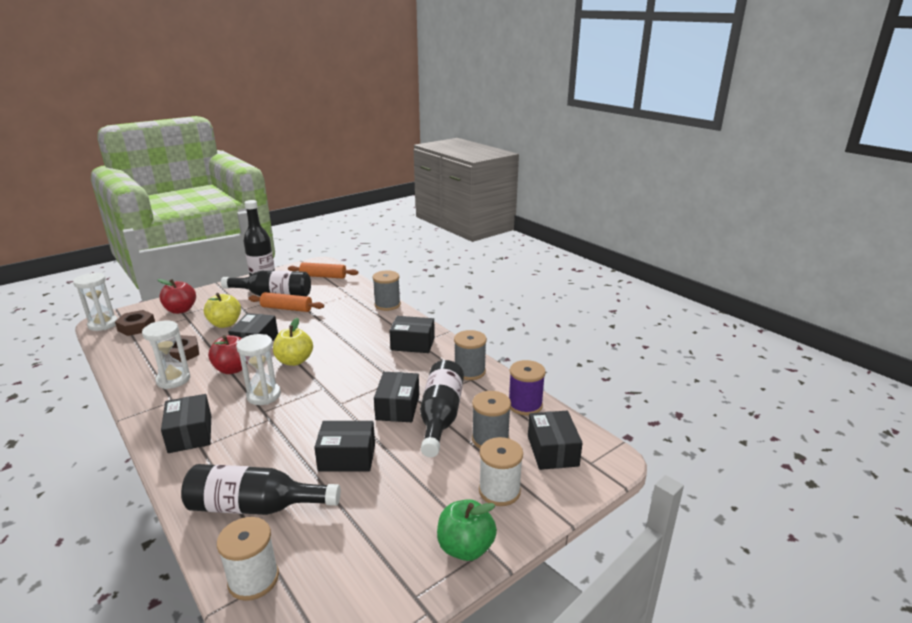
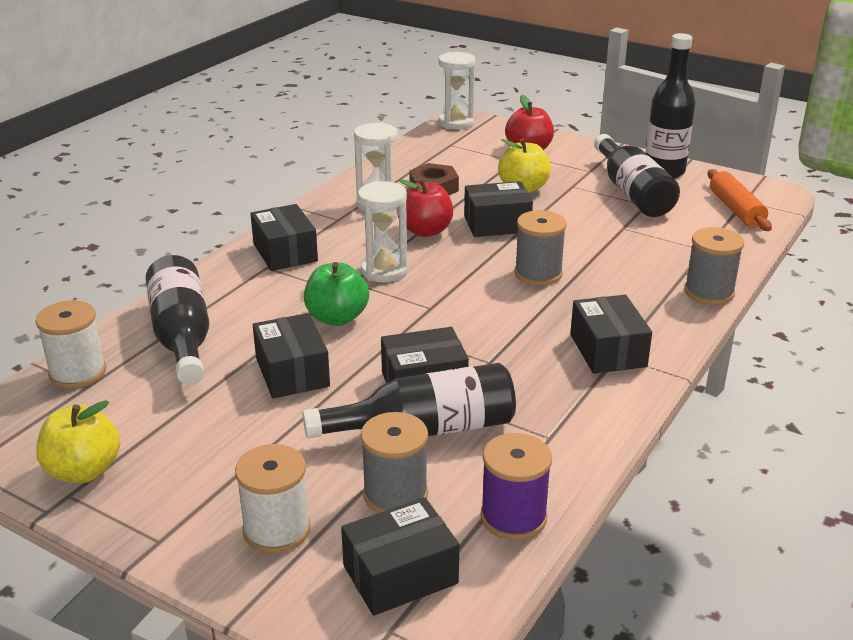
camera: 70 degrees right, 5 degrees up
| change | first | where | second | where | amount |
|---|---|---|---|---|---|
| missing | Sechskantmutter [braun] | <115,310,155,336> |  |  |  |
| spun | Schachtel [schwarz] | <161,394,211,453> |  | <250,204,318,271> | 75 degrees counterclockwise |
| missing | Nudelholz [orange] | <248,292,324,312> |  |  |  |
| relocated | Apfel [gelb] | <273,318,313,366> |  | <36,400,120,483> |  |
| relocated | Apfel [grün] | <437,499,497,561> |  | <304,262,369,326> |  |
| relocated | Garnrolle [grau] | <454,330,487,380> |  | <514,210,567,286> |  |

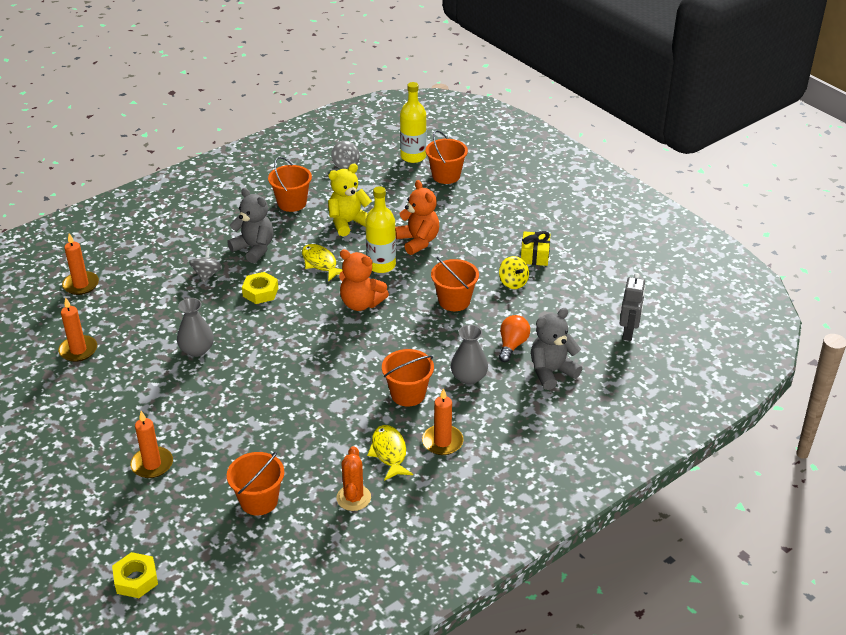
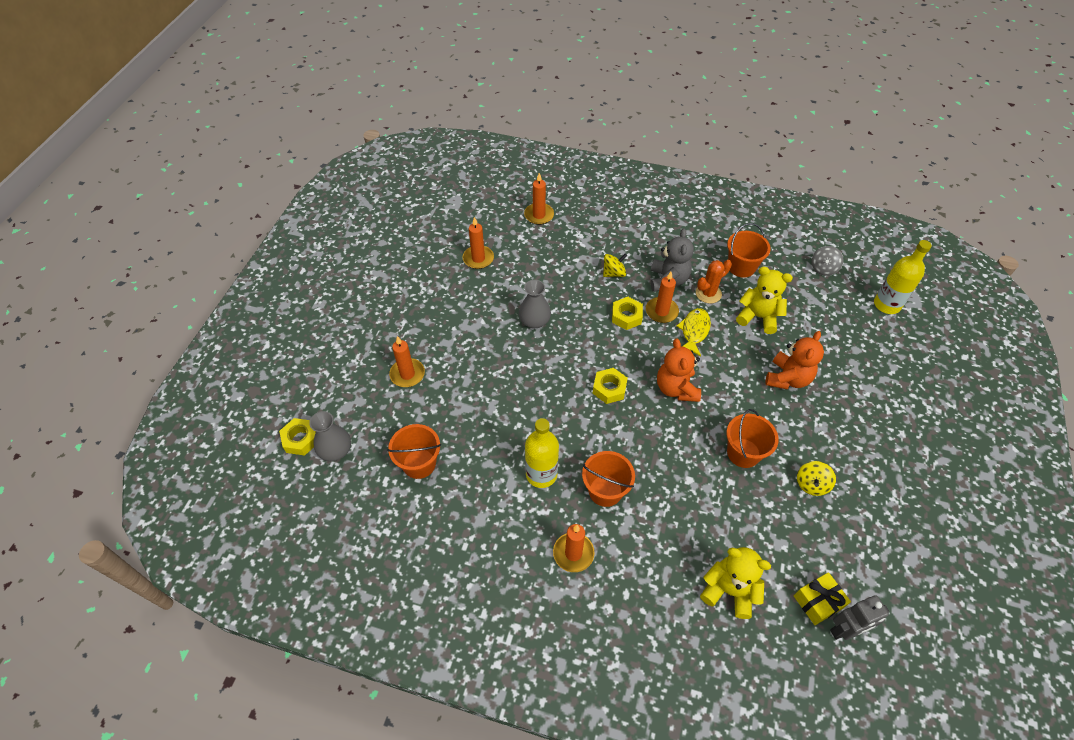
camera: 55 degrees right, 15 degrees up
| change | first | where | second | where | amount |
|---|---|---|---|---|---|
| colour | Kreisel [grau] | <189,248,222,283> | Kreisel [gelb] | <603,253,627,277> |  |
| relocated | Kaktus [orange] | <336,446,371,511> |  | <696,260,732,304> |  |
| relocated | Flasche [gelb] | <365,186,396,273> |  | <525,418,559,488> |  |
| missing | Fisch [gelb] | <367,425,413,481> |  |  |  |
| missing | Eimer [orange] | <426,130,468,184> |  |  |  |
| relocated | Vase [grau] | <451,325,488,385> |  | <309,411,351,461> |  |
| missing | Glühbirne [orange] | <499,315,530,362> |  |  |  |
| relocated | Geschenk [gelb] | <521,231,551,266> |  | <793,572,851,625> |  |
| colour | Teddybär [grau] | <531,308,582,390> | Teddybär [gelb] | <700,547,771,619> |  |
| appeared |  |  | Sechskantmutter [gelb] | <593,368,628,404> |  |
| appeared |  |  | Kerze [orange] | <646,272,679,323> |  |

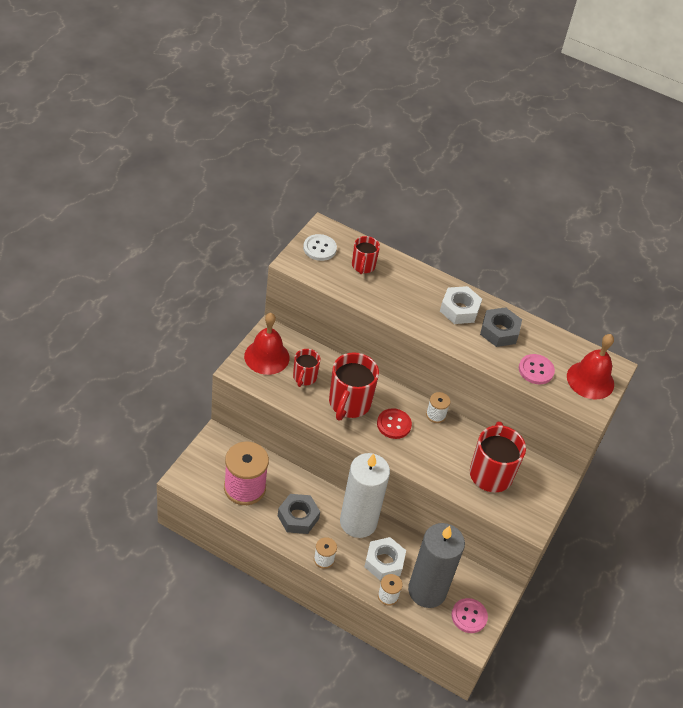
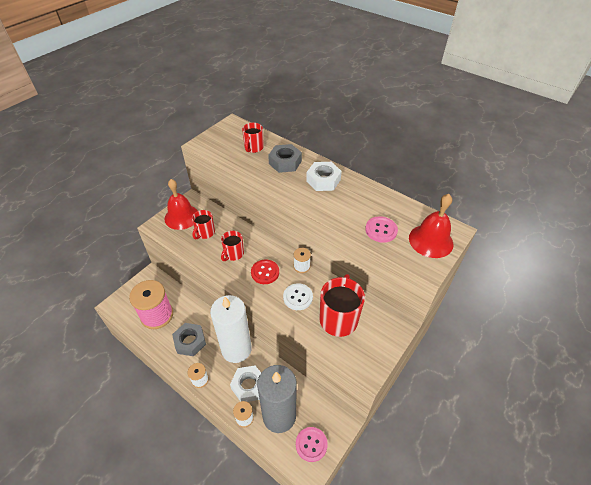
camera: 15 degrees right, 0 degrees up
| change | first | where | second | where | amount |
|---|---|---|---|---|---|
| relocated | Knopf [weiß] | <303,234,337,261> |  | <283,283,313,310> |  |
| size | Tasse [rot] | <329,352,379,421> |  | <221,231,244,261> | x0.57 |
| relocated | Sechskantmutter [grau] | <480,307,522,347> |  | <268,144,302,173> |  |

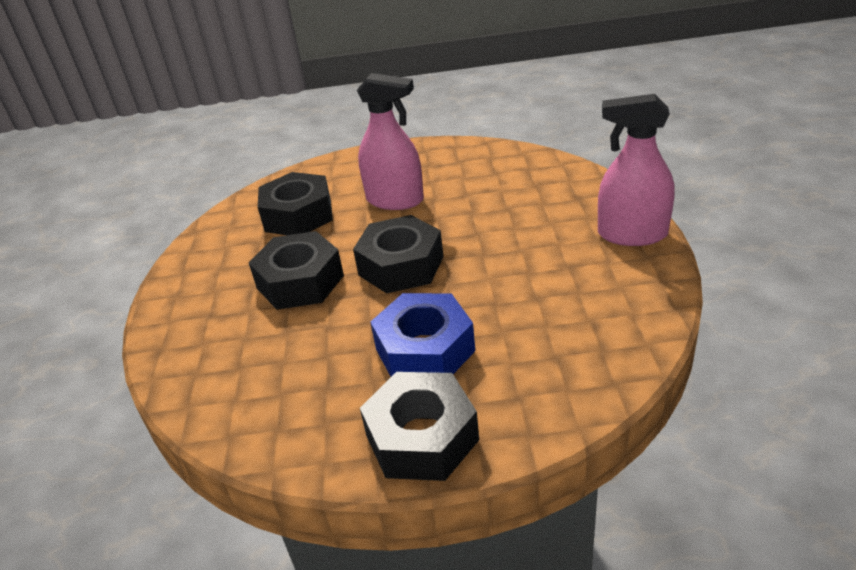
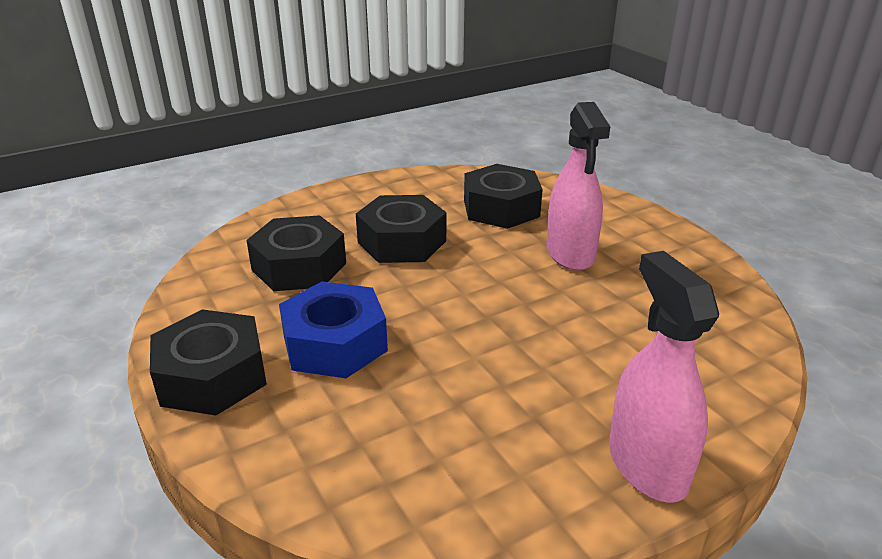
camera: 60 degrees right, 5 degrees down
| change | first | where | second | where | amount |
|---|---|---|---|---|---|
| relocated | Sechskantmutter [schwarz] | <353,215,443,293> |  | <246,215,346,291> |  |

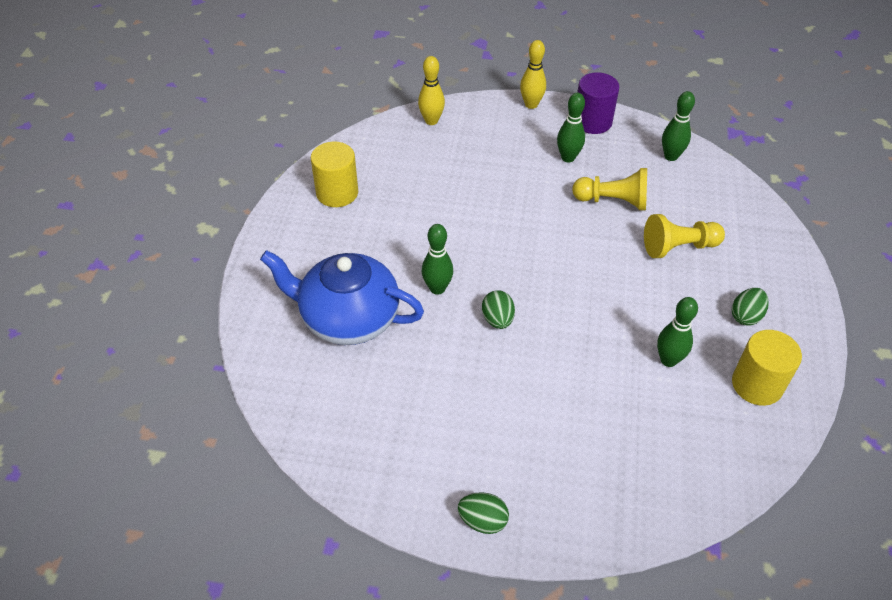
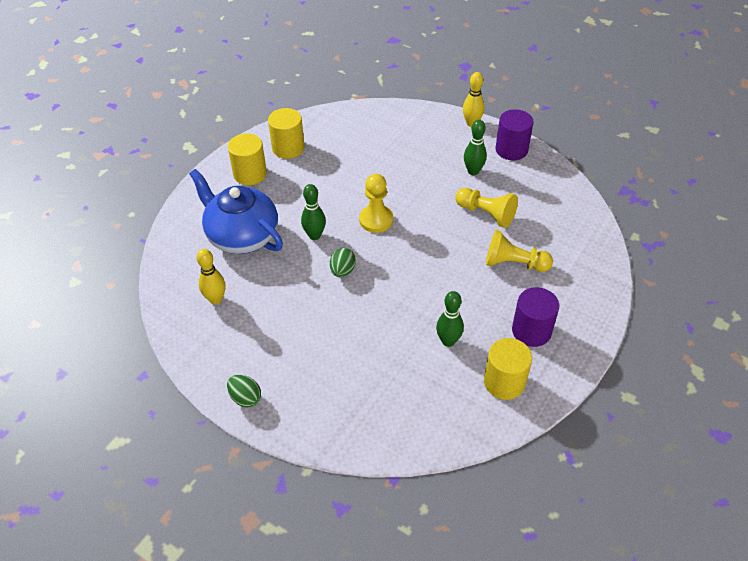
camera: 25 degrees right, 0 degrees up
| change | first | where | second | where | amount |
|---|---|---|---|---|---|
| relocated | Bowlingkegel [gelb] | <418,56,445,125> |  | <197,249,225,304> |  |
| missing | Bowlingkegel [grün] | <662,91,695,161> |  |  |  |
| exchanged | Ei [grün] | <732,288,769,325> | Vollzylinder [lila] | <512,287,559,347> |  |
| appeared |  |  | Vollzylinder [gelb] | <228,133,267,185> |  |
| appeared |  |  | Bauer [gelb] | <359,174,393,233> |  |

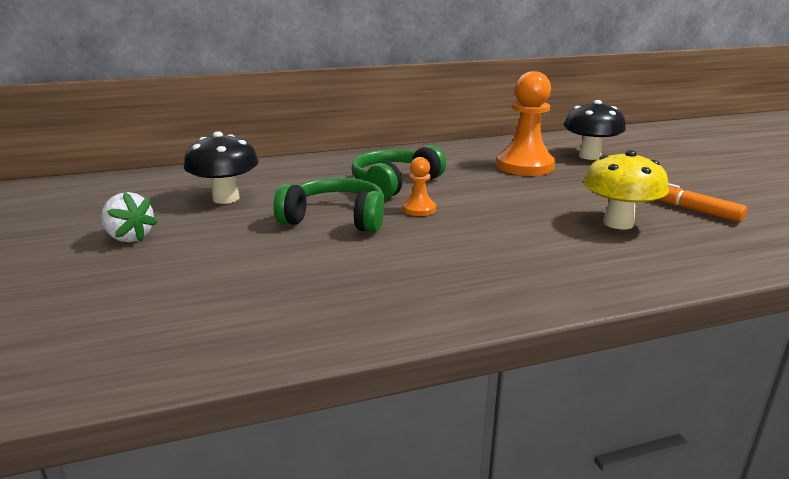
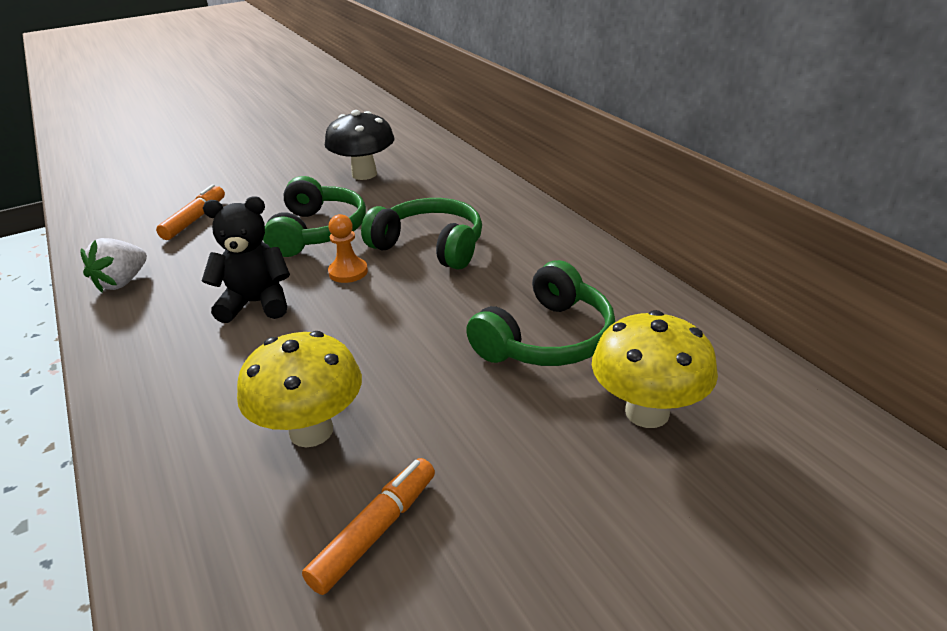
camera: 80 degrees right, 10 degrees up
| change | first | where | second | where | amount |
|---|---|---|---|---|---|
| relocated | Erdbeere [weiß] | <101,192,158,242> |  | <81,238,147,292> |  |
| exchanged | Bauer [orange] | <496,71,555,176> | Kopfhörer [grün] | <466,260,615,366> |  |
| colour | Pilz [schwarz] | <564,100,626,160> | Pilz [gelb] | <592,310,718,428> |  |
| appeared |  |  | Filzstift [orange] | <156,184,225,240> |  |
| appeared |  |  | Teddybär [schwarz] | <202,196,290,323> |  |

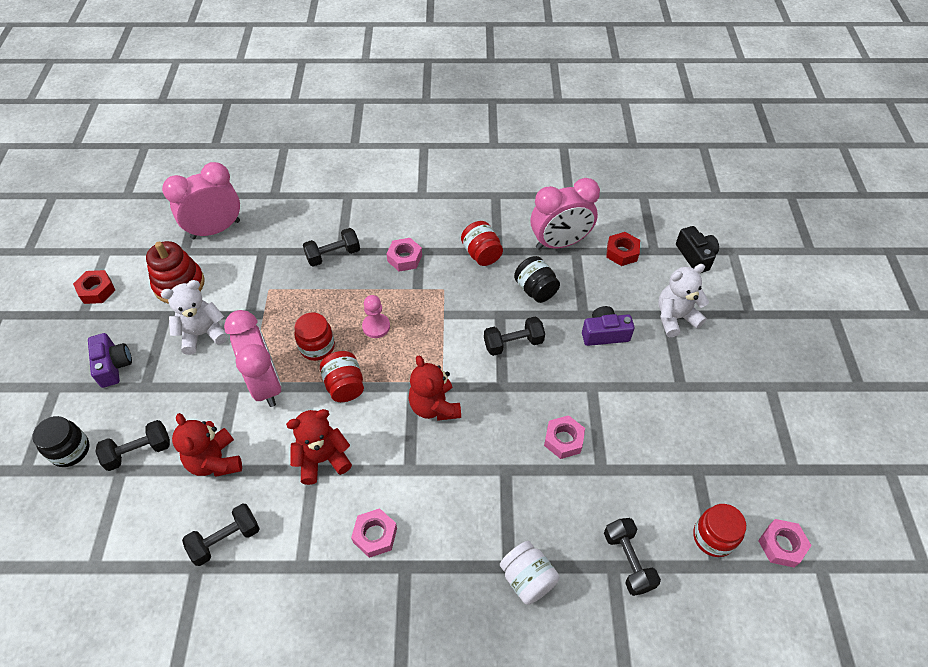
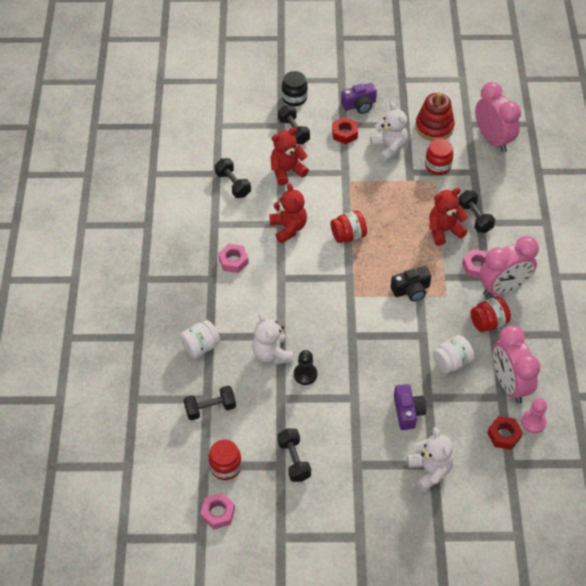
camera: 90 degrees right, 0 degrees up
| change | first | where | second | where | amount |
|---|---|---|---|---|---|
| relocated | Sechskantmutter [rot] | <73,270,115,304> |  | <332,117,358,144> |  |
| relocated | Wecker [rosa] | <224,310,282,407> |  | <479,236,539,296> |  |
| relocated | Einmachglas [rot] | <294,313,335,361> |  | <425,139,453,175> |  |
| relocated | Bauer [rosa] | <362,295,390,338> |  | <521,398,547,433> |  |
| relocated | Teddybär [rot] | <408,356,461,421> |  | <429,188,468,246> |  |
| relocated | Hantel [schwarz] | <484,316,545,356> |  | <277,429,311,482> |  |
| colour | Einmachglas [schwarz] | <514,256,560,303> | Einmachglas [weiß] | <433,335,474,374> |  |
| exchanged | Sechskantmutter [rosa] | <544,415,585,459> | Bauer [schwarz] | <294,350,317,385> |  |
| relocated | Kamera [schwarz] | <676,226,719,273> |  | <391,266,431,301> |  |
| appeared |  |  | Teddybär [weiß] | <252,313,293,365> |  |

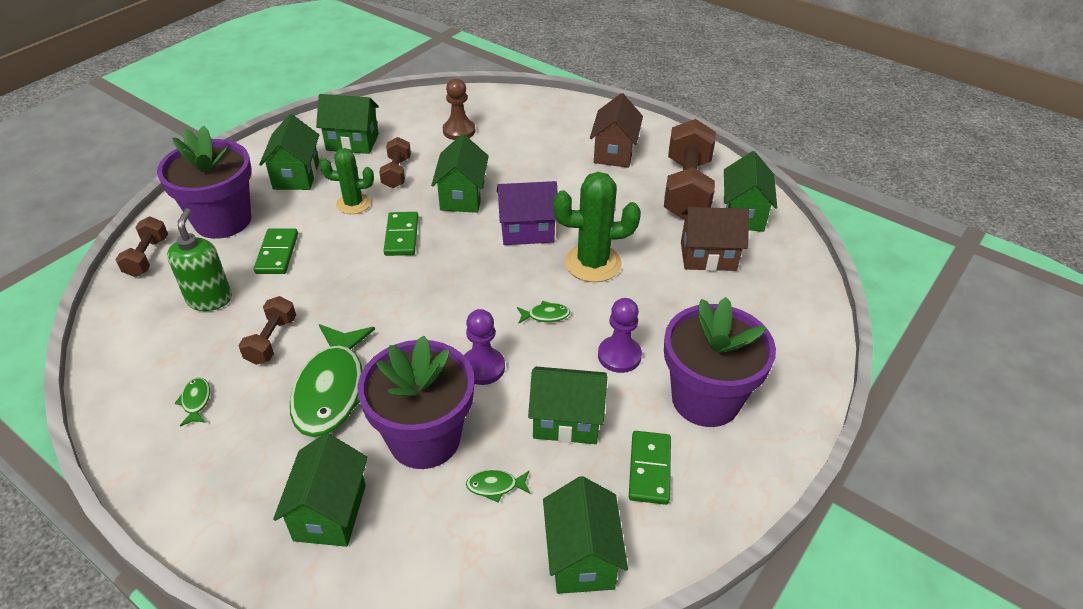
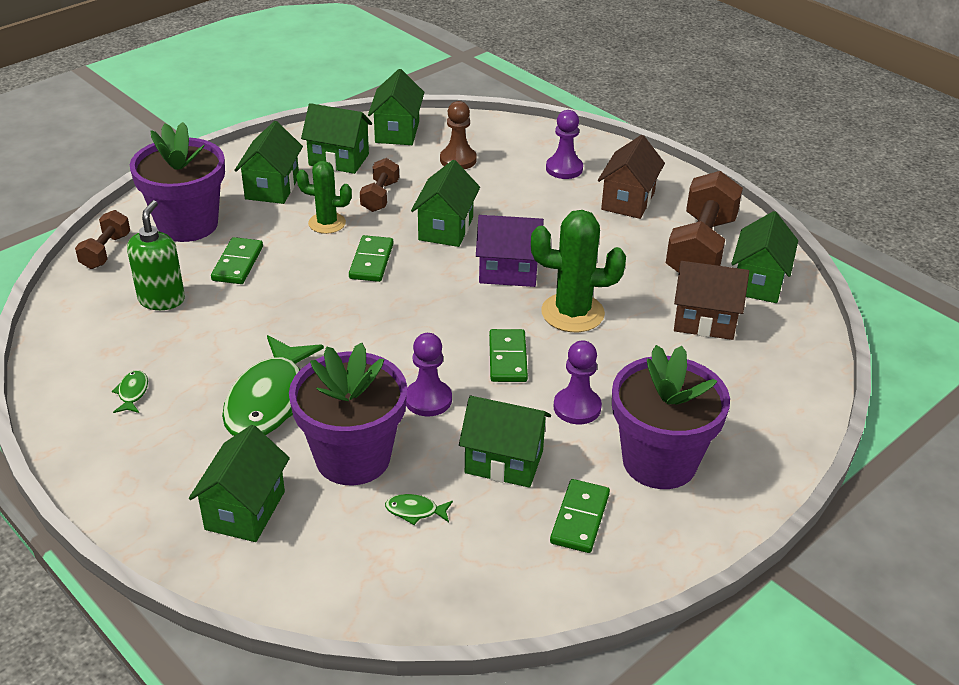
camera: 10 degrees right, 5 degrees down
| change | first | where | second | where | amount |
|---|---|---|---|---|---|
| missing | Hantel [braun] | <239,296,296,365> |  |  |  |
| exchanged | Fisch [grün] | <517,301,570,323> | Dominostein [grün] | <489,329,528,382> |  |
| relocated | Haus [grün] | <543,476,628,594> |  | <368,69,425,145> |  |
| appeared |  |  | Bauer [lila] | <546,110,583,179> |  |

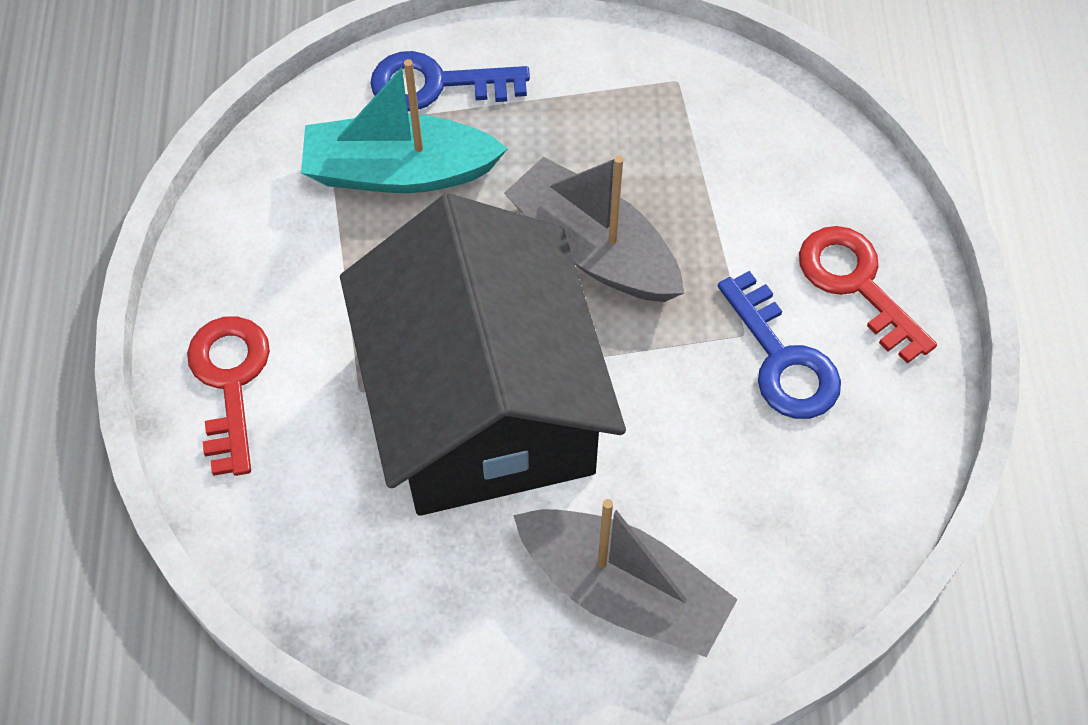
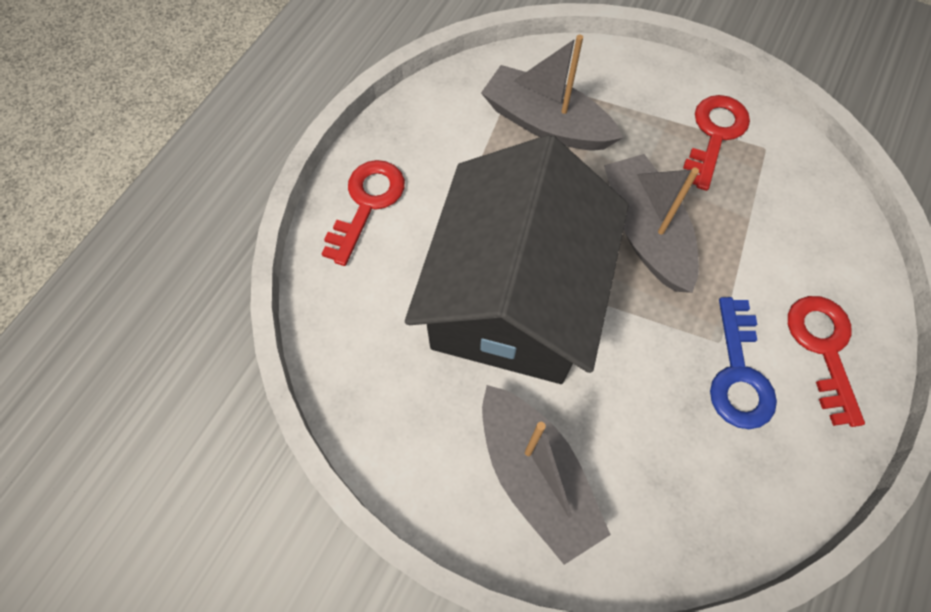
camera: 30 degrees right, 5 degrees up
| change | first | where | second | where | amount |
|---|---|---|---|---|---|
| colour | Boot [türkis] | <301,59,508,193> | Boot [grau] | <481,35,623,150> |  |
| missing | Schlüssel [blau] | <370,51,530,111> |  |  |  |
| appeared |  |  | Schlüssel [rot] | <683,95,750,191> |  |

